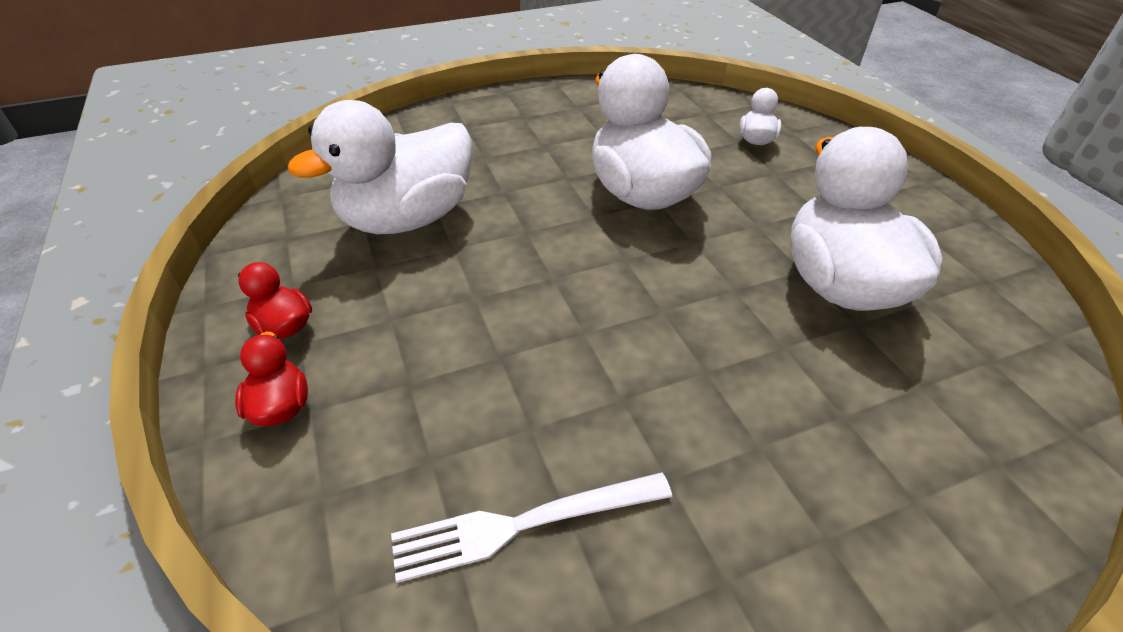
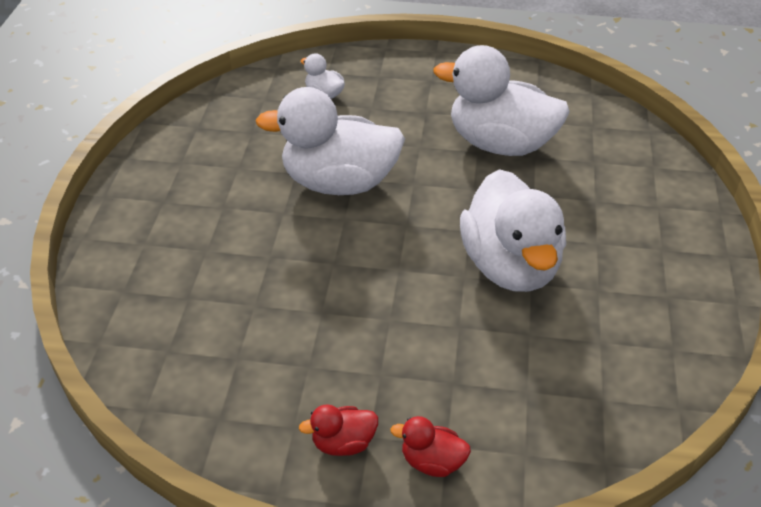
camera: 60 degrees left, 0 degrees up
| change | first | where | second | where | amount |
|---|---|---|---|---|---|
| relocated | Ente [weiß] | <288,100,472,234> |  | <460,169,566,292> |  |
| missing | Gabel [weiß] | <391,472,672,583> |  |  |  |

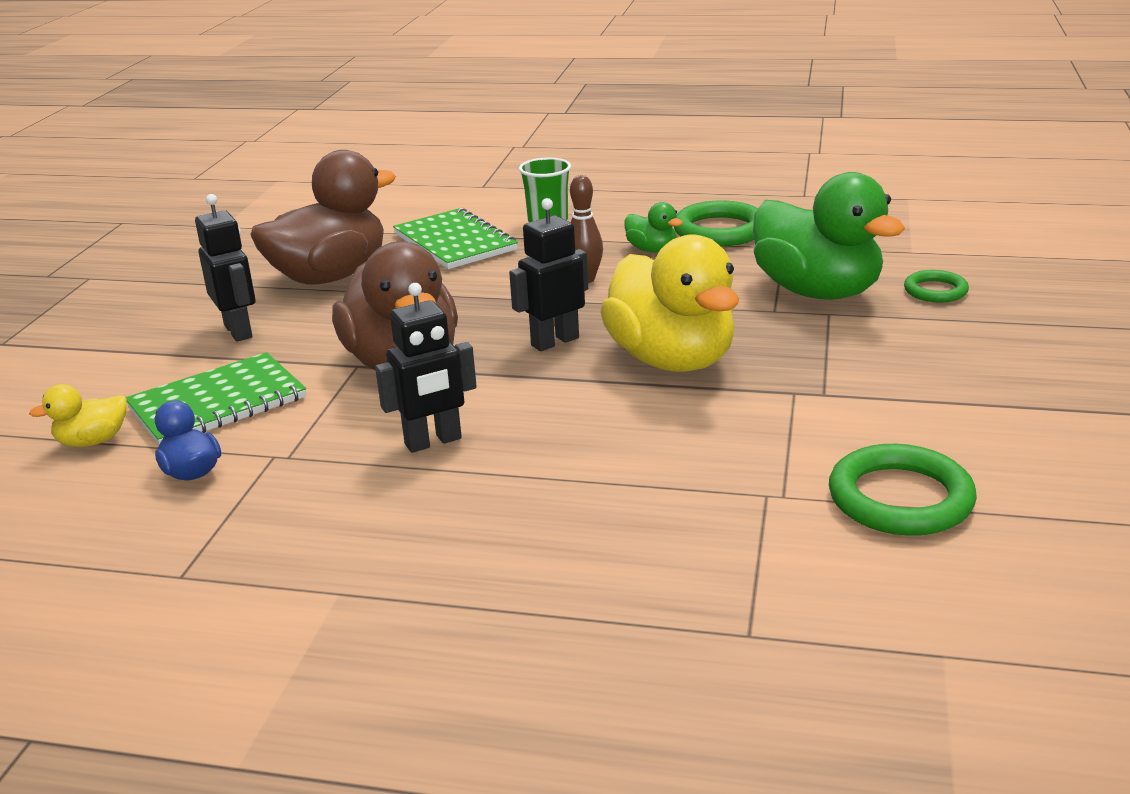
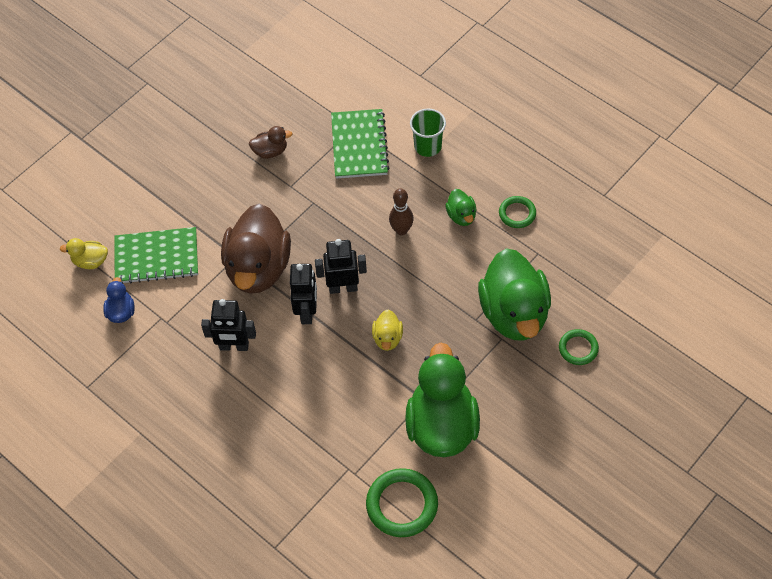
camera: 30 degrees right, 30 degrees up
| change | first | where | second | where | amount |
|---|---|---|---|---|---|
| relocated | Roboter [schwarz] | <195,194,256,342> |  | <290,264,317,324> |  |
| size | Ente [braun] | <250,150,396,285> |  | <249,126,293,159> | x0.44 |
| size | Ente [gelb] | <600,234,739,372> |  | <372,310,403,351> | x0.44 |
| size | Ring [grün] | <674,201,758,246> |  | <499,196,536,228> | x0.59 |
| appeared |  |  | Ente [grün] | <405,343,480,457> |  |

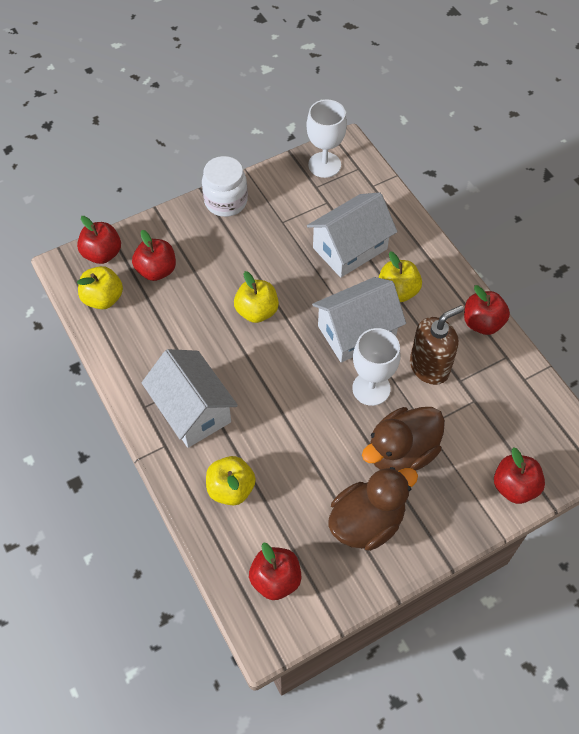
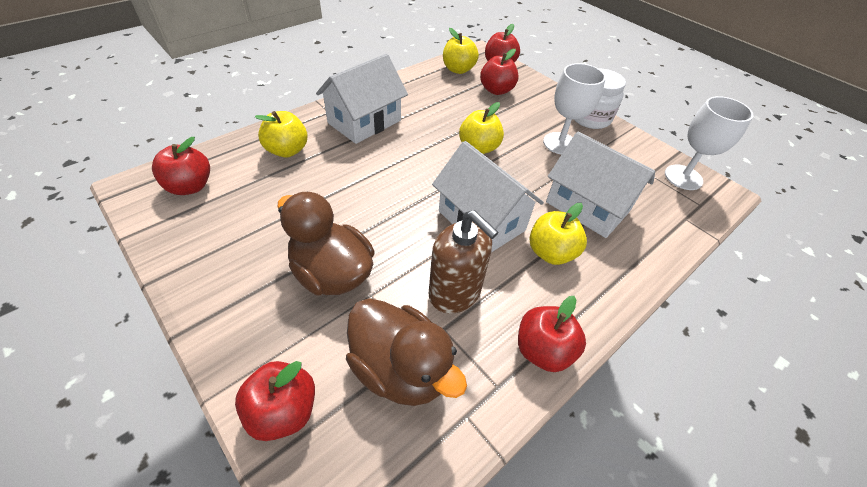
camera: 75 degrees right, 10 degrees down
| change | first | where | second | where | amount |
|---|---|---|---|---|---|
| relocated | Ente [braun] | <328,467,418,551> |  | <346,298,467,406> |  |
| relocated | Kelch [weiß] | <352,328,400,406> |  | <543,63,606,155> |  |

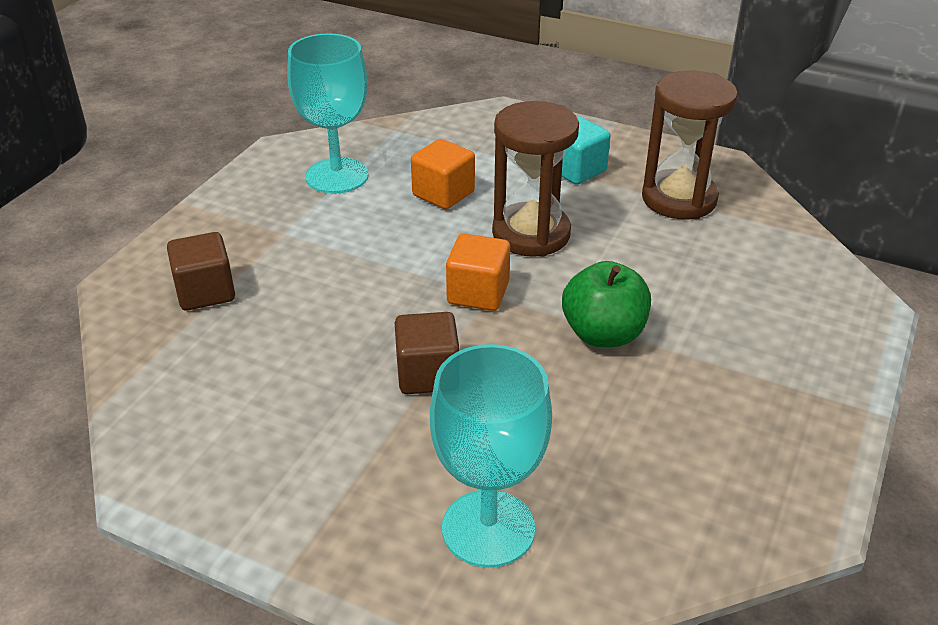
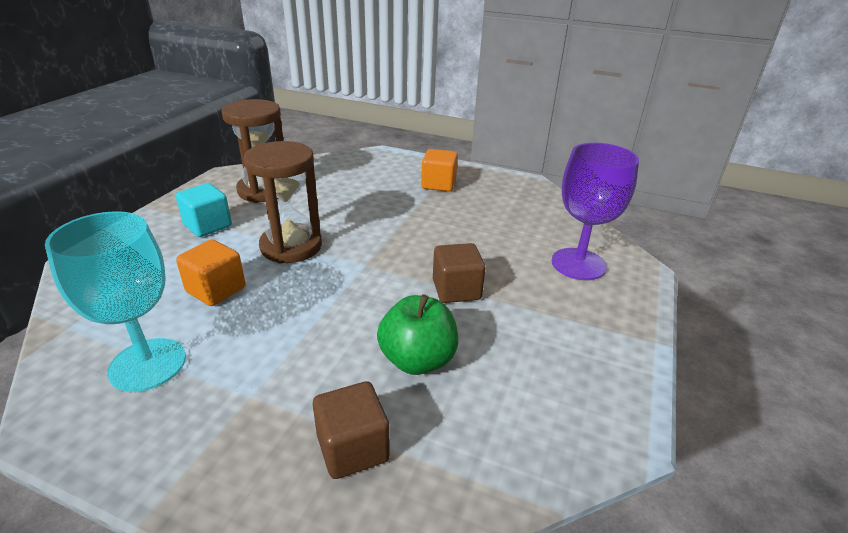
camera: 95 degrees left, 5 degrees down
| change | first | where | second | where | amount |
|---|---|---|---|---|---|
| colour | Kelch [türkis] | <430,344,552,568> | Kelch [lila] | <552,143,639,280> |  |
| relocated | Kubus [orange] | <446,234,510,311> |  | <421,149,458,192> |  |
| relocated | Apfel [grün] | <562,261,651,347> |  | <377,294,458,375> |  |

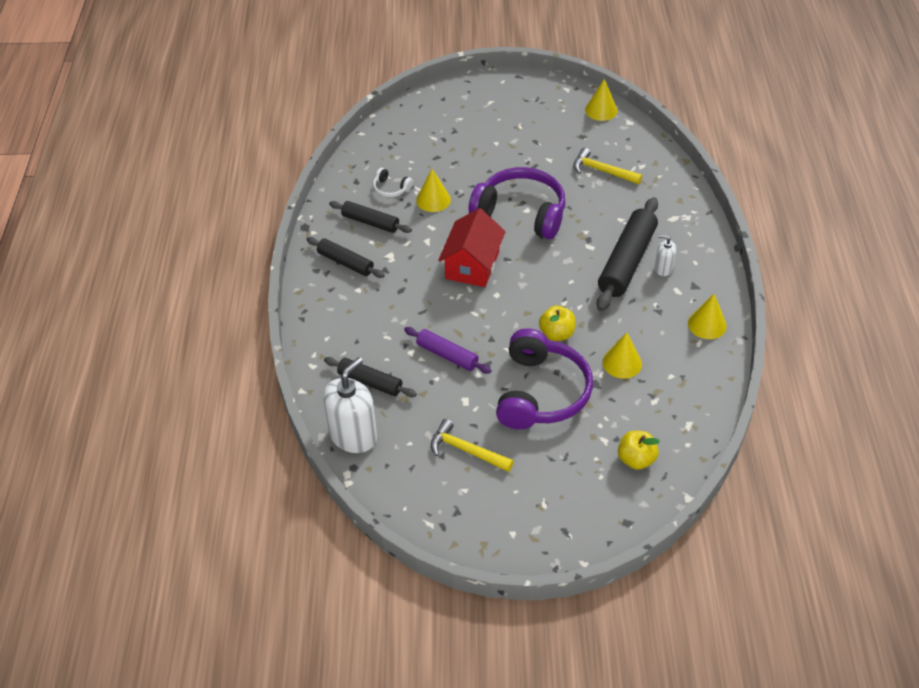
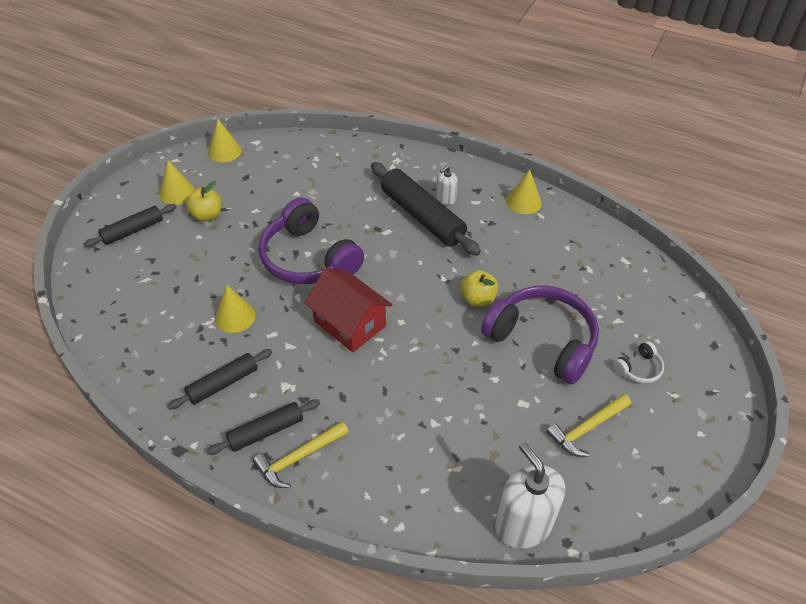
camera: 65 degrees left, 0 degrees up
| change | first | where | second | where | amount |
|---|---|---|---|---|---|
| relocated | Nudelholz [schwarz] | <324,357,417,397> |  | <83,204,176,247> |  |
| relocated | Kopfhörer [weiß] | <373,168,413,198> |  | <613,341,664,383> |  |
| missing | Nudelholz [lila] | <404,327,492,374> |  |  |  |
| spun | Kopfhörer [lila] | <469,167,565,239> |  | <259,198,364,284> | 90 degrees counterclockwise |
| relocated | Hammer [gelb] | <573,148,642,184> |  | <253,421,349,488> |  |
| relocated | Kegel [gelb] | <602,332,642,379> |  | <159,160,195,205> |  |
| relocated | Apfel [gelb] | <618,431,660,470> |  | <186,181,222,221> |  |

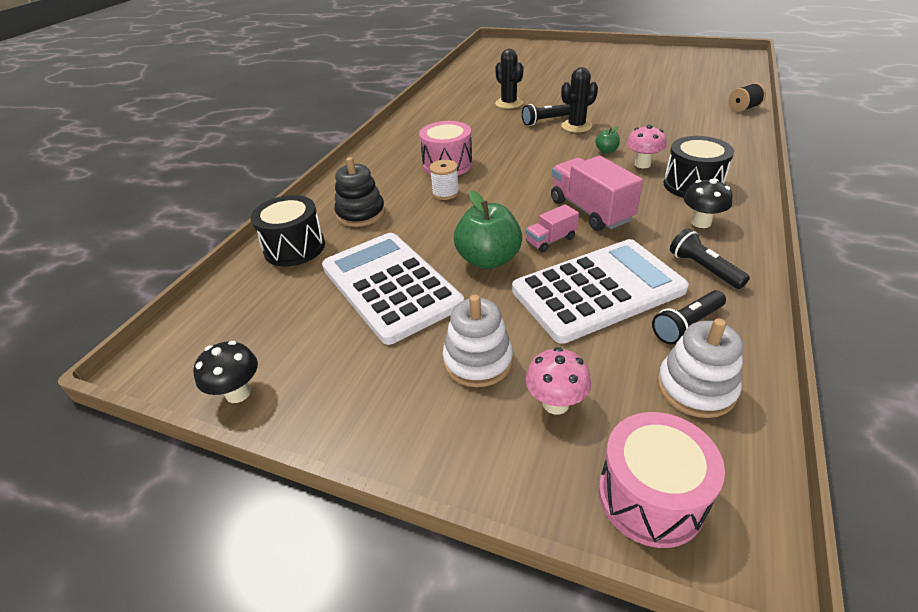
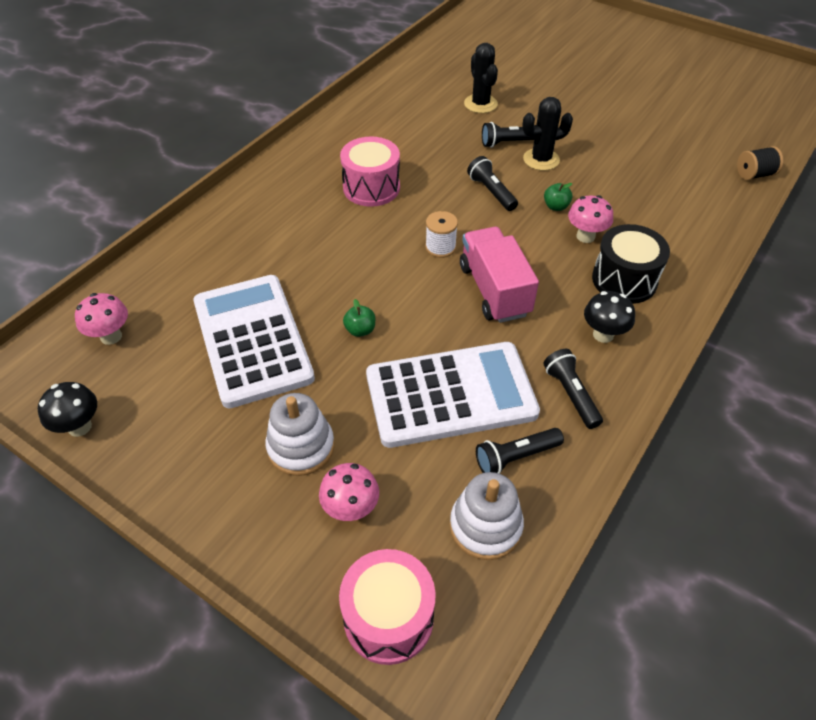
camera: 10 degrees right, 10 degrees up
| change | first | where | second | where | amount |
|---|---|---|---|---|---|
| missing | Trommel [schwarz] | <251,195,325,266> |  |  |  |
| missing | Stapelspielzeug [schwarz] | <334,157,385,227> |  |  |  |
| relocated | Garnrolle [weiß] | <430,160,459,200> |  | <425,211,458,258> |  |
| size | Apfel [grün] | <454,190,522,269> |  | <343,299,375,337> | x0.46 |
| missing | Lastwagen [rosa] | <525,204,579,252> |  |  |  |
| appeared |  |  | Pilz [rosa] | <75,293,128,345> |  |
| appeared |  |  | Taschenlampe [schwarz] | <467,156,518,211> |  |

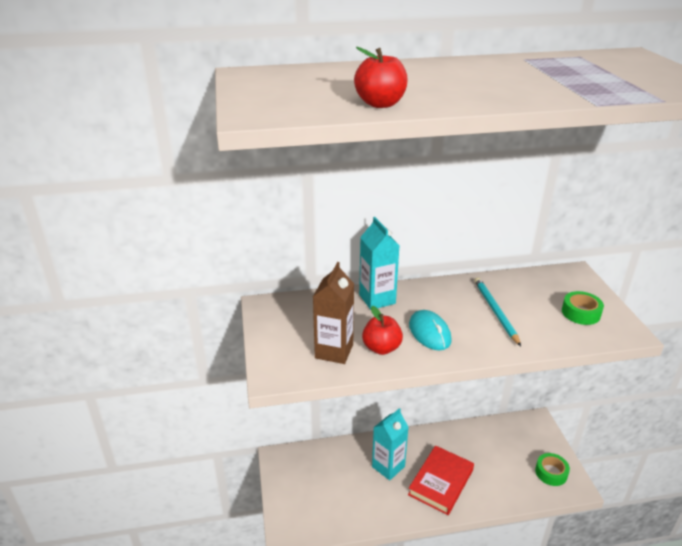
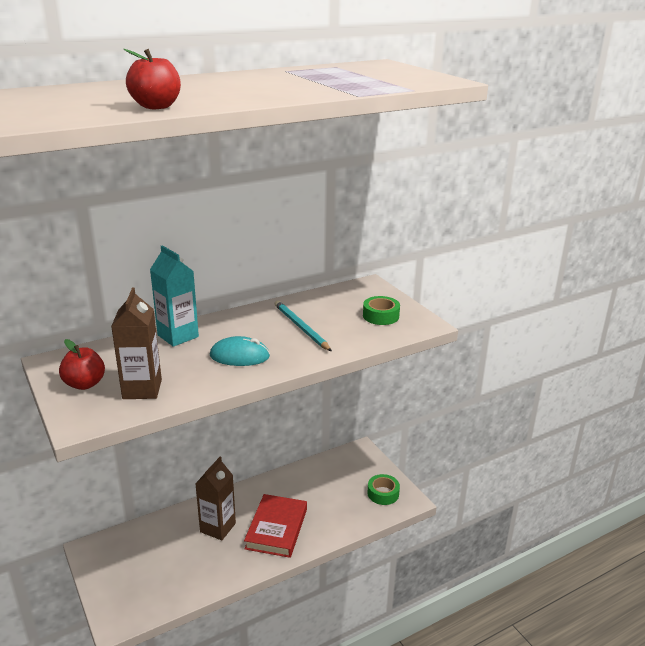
camera: 20 degrees left, 5 degrees down
| change | first | where | second | where | amount |
|---|---|---|---|---|---|
| relocated | Apfel [rot] | <362,306,403,355> |  | <59,339,105,390> |  |
| colour | Getränkekarton [türkis] | <372,408,409,480> | Getränkekarton [braun] | <195,457,236,540> |  |
| spun | Computermaus [türkis] | <409,310,452,350> |  | <210,336,270,366> | 45 degrees counterclockwise |

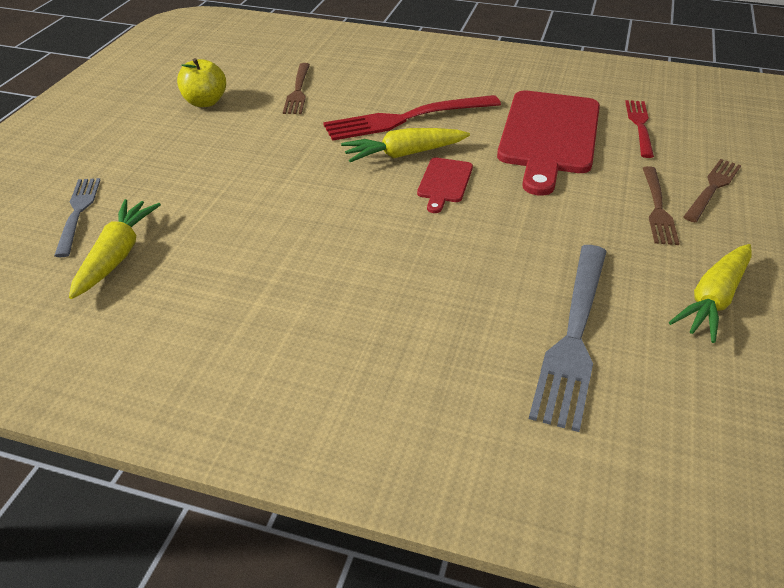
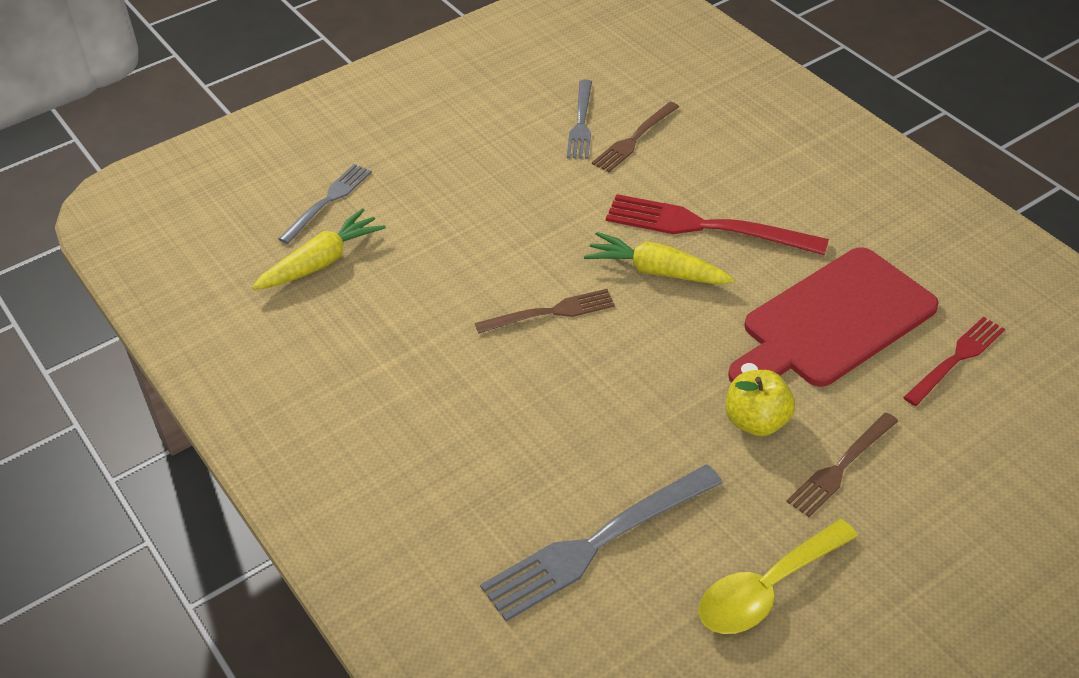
camera: 40 degrees right, 5 degrees up
| change | first | where | second | where | amount |
|---|---|---|---|---|---|
| relocated | Apfel [gelb] | <177,58,226,107> |  | <726,370,795,436> |  |
| missing | Schneidebrett [rot] | <417,158,473,213> |  |  |  |
| exchanged | Karotte [gelb] | <669,244,752,343> | Löffel [gelb] | <699,519,858,634> |  |
| relocated | Gabel [braun] | <684,159,741,222> |  | <475,289,615,334> |  |
| appeared |  |  | Gabel [grau] | <567,80,592,159> |  |

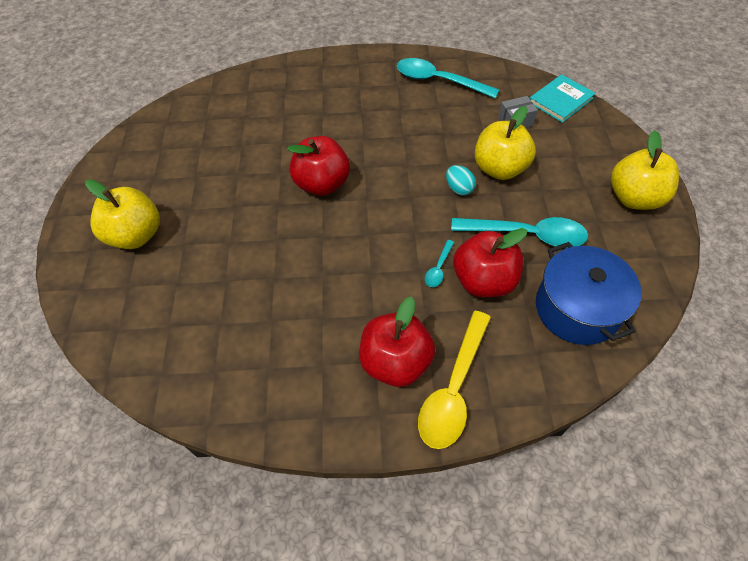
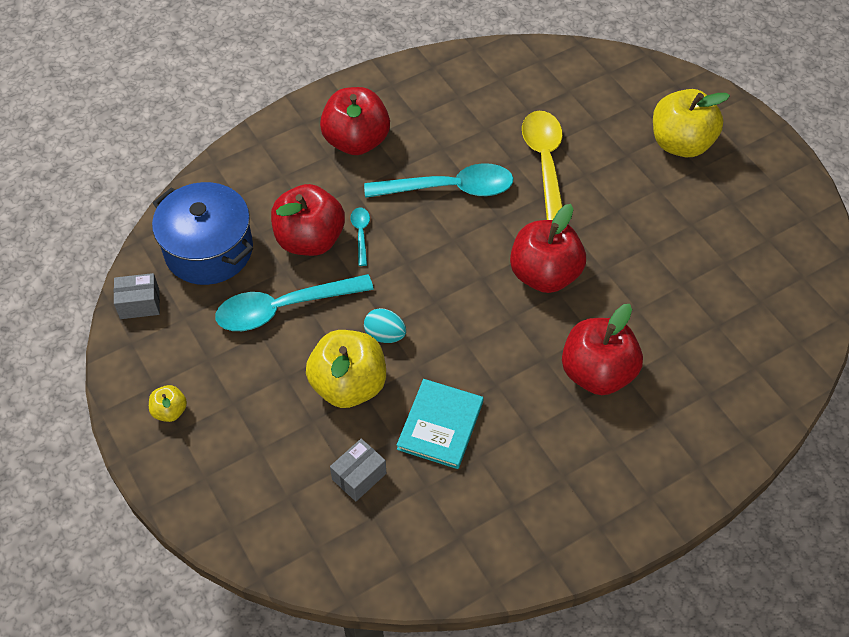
camera: 150 degrees right, 0 degrees up
| change | first | where | second | where | amount |
|---|---|---|---|---|---|
| relocated | Löffel [türkis] | <397,58,499,99> |  | <364,163,514,198> |  |
| relocated | Löffel [gelb] | <418,311,491,449> |  | <522,111,563,220> |  |
| relocated | Buch [türkis] | <529,74,596,123> |  | <397,379,484,469> |  |
| size | Apfel [gelb] | <611,130,679,210> |  | <149,385,187,422> | x0.47 |
| appeared |  |  | Schachtel [grau] | <114,273,160,319> |  |
| appeared |  |  | Apfel [rot] | <562,304,643,395> |  |

